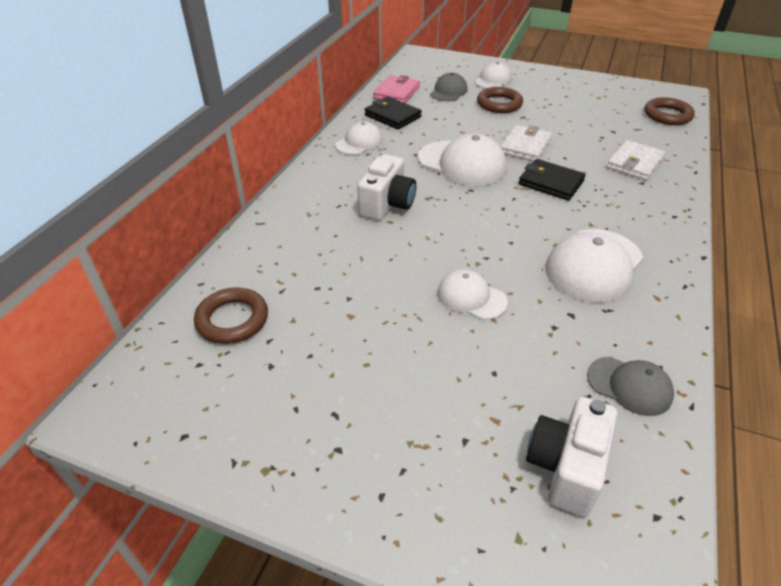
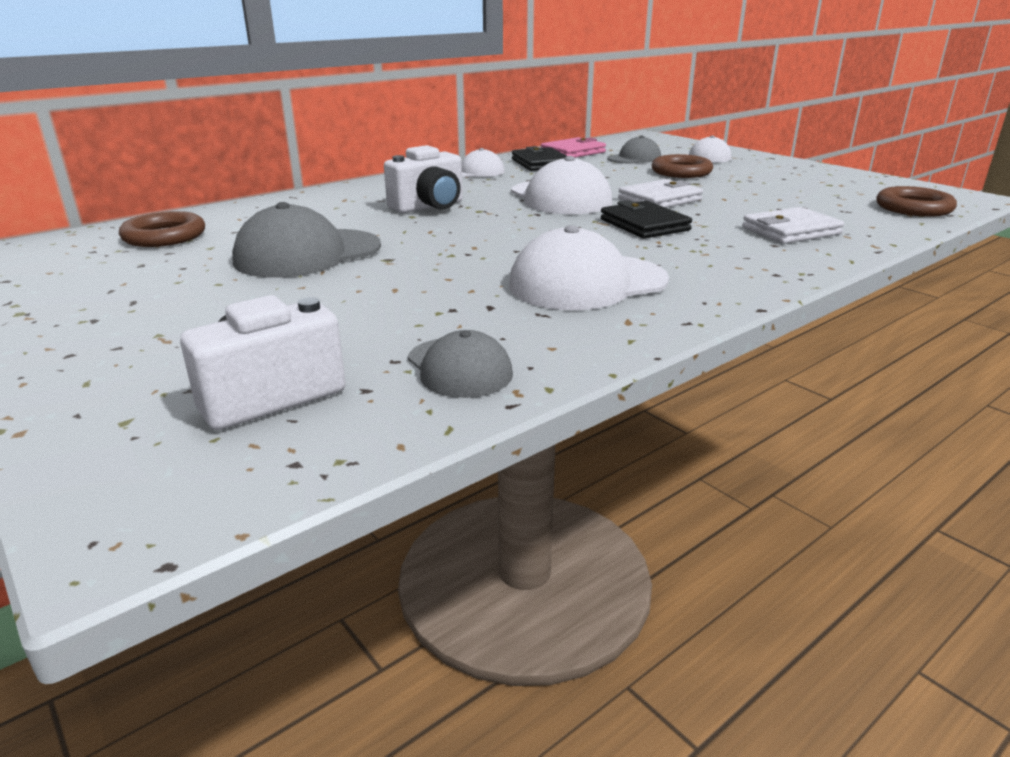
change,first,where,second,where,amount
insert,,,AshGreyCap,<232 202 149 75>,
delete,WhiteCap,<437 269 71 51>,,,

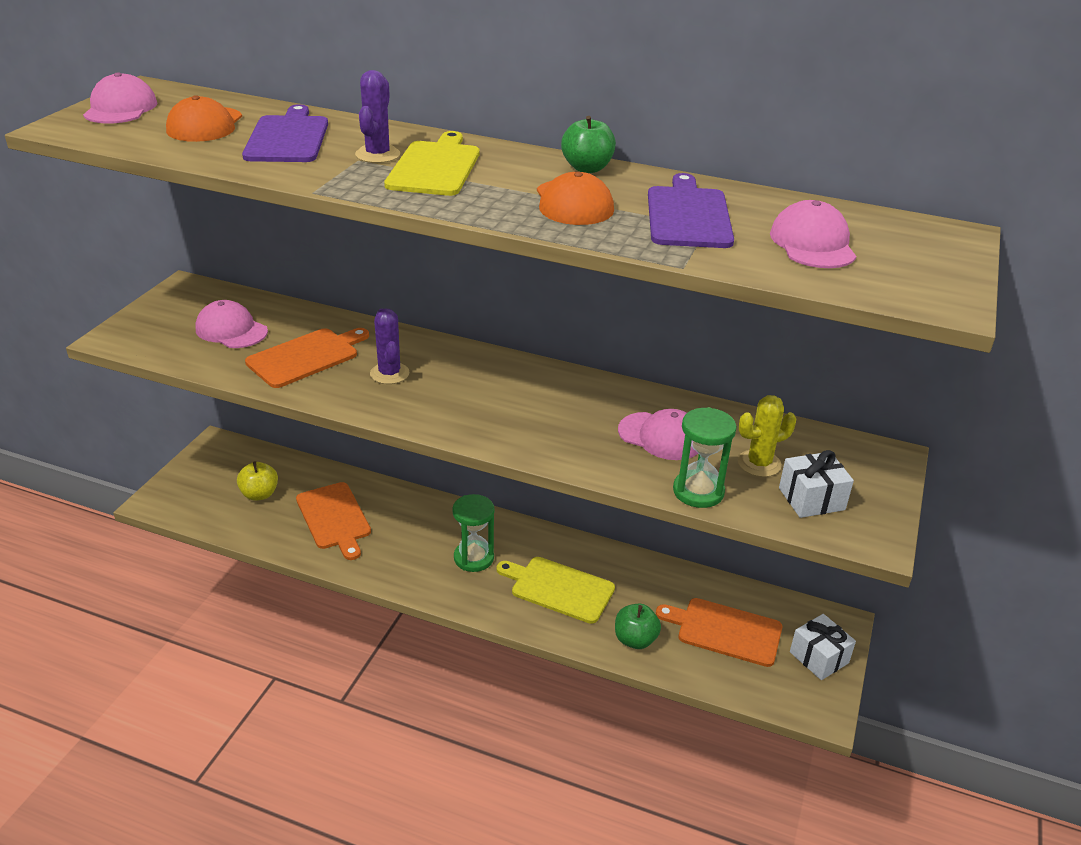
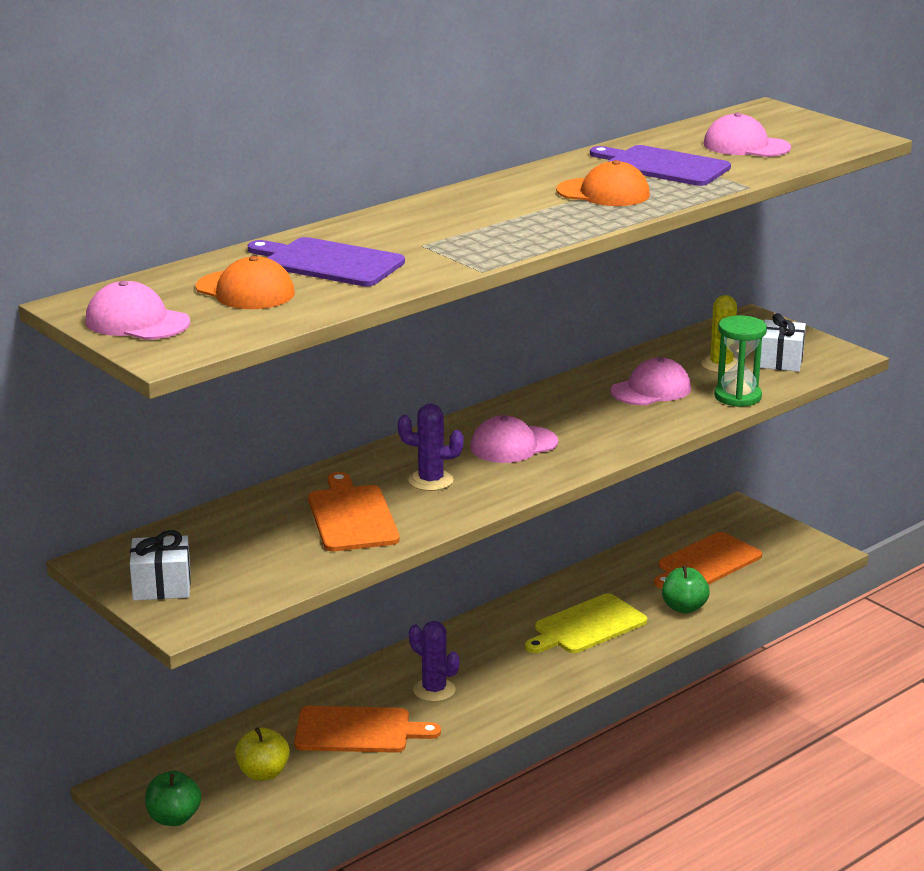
change,first,where,second,where,amount
move,WhiteGift,<790 614 66 66>,,<130 530 61 71>,
move,LeafGreenAppleFruit,<561 116 55 57>,,<145 771 56 55>,
move,PurpleSaguaroCactus,<355 70 45 93>,,<409 621 51 81>,
move,RosePinkCap,<195 300 73 48>,,<470 415 88 48>,
delete,GoldenCuttingBoard,<384 131 96 65>,,,
delete,LeafGreenHourglass,<452 494 42 78>,,,

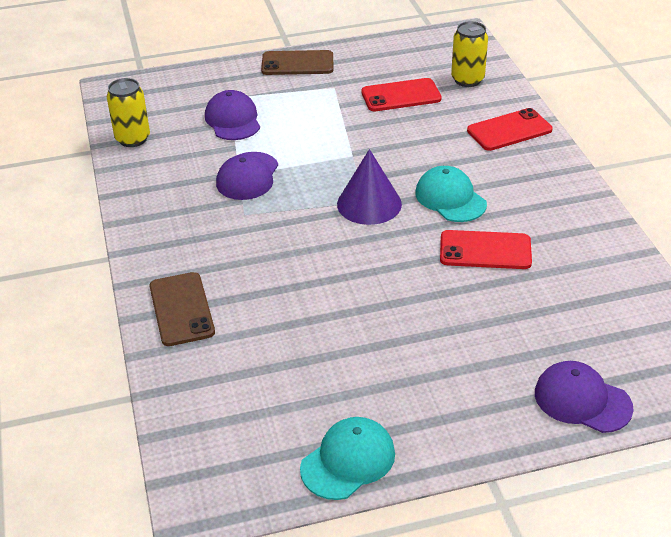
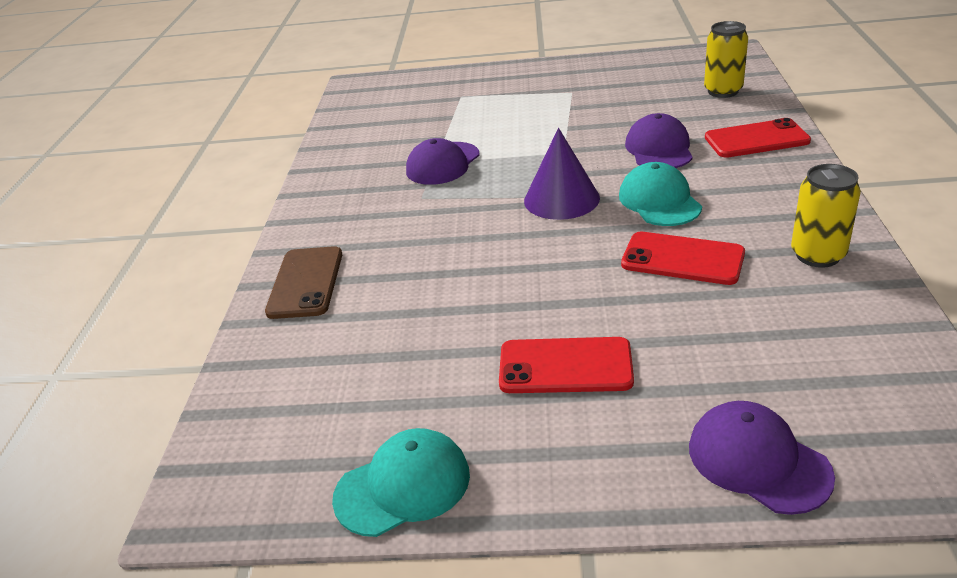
change,first,where,second,where,amount
move,CrimsonPhone,<361 78 81 33>,,<499 337 135 56>,
move,PurpleCap,<205 90 55 50>,,<625 113 68 55>,
move,GoldenCan,<107 78 43 69>,,<791 164 70 104>,
delete,DarkBrownPhone,<261 50 72 25>,,,

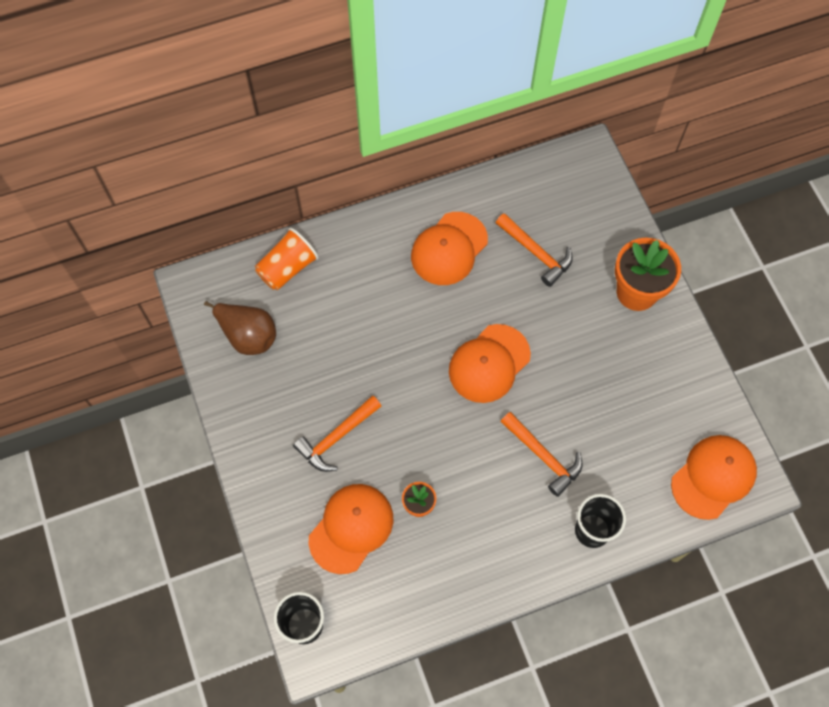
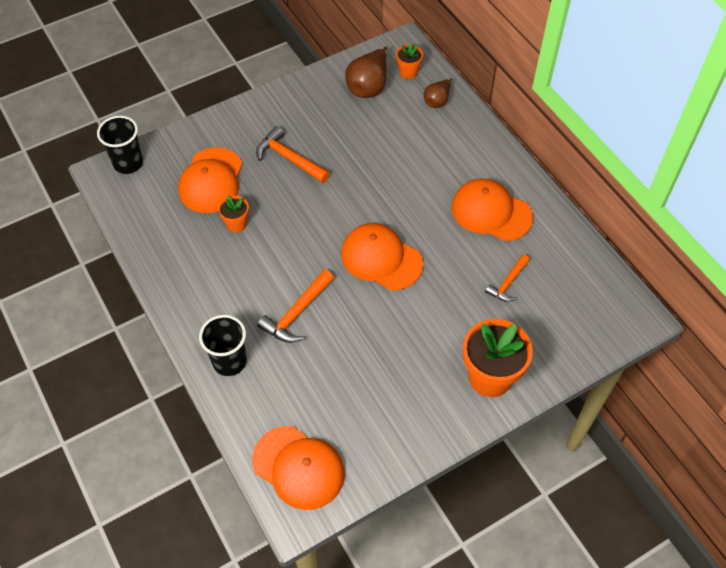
change,first,where,second,where,amount
rotate,BrightOrangeCap,<309 484 84 90>,,<178 147 64 66>,75 degrees clockwise
insert,,,BrightOrangeFlowerPot,<396 43 27 36>,
replace,BrightOrangeTumbler,<255 228 64 62>,DarkBrownToyPear,<424 78 28 30>,
resize,BrightOrangeHammer,<496 213 77 74>,,<485 254 45 48>,x0.66

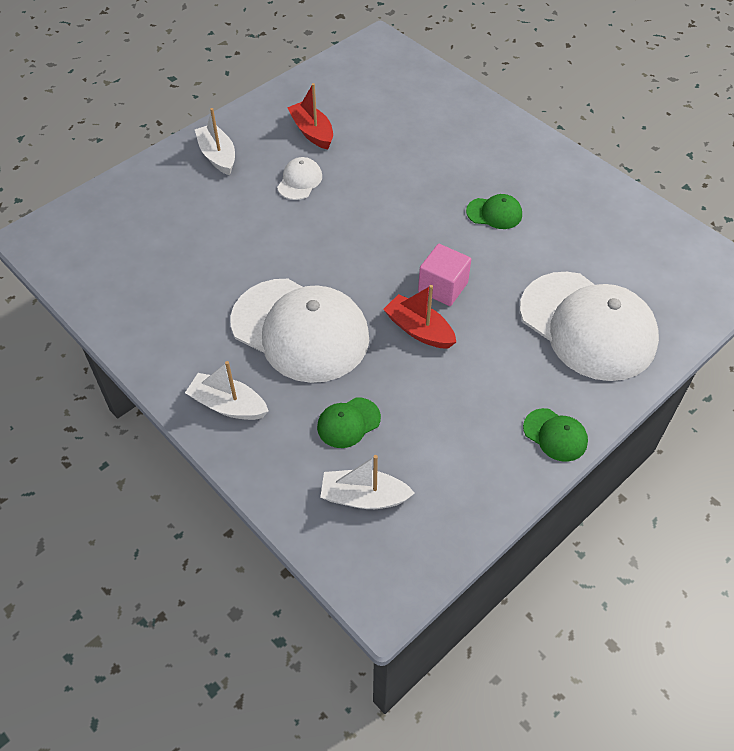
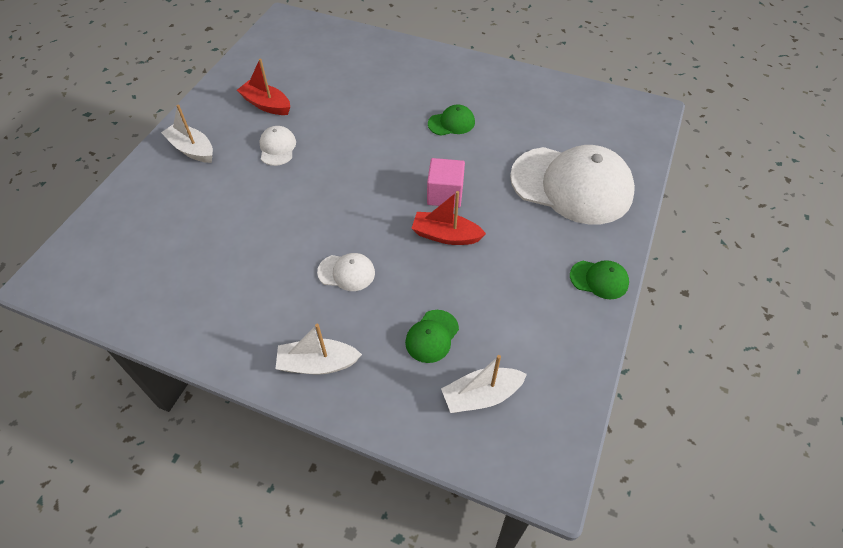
change,first,where,second,where,amount
resize,WhiteCap,<231 279 138 104>,,<317 253 58 38>,x0.42

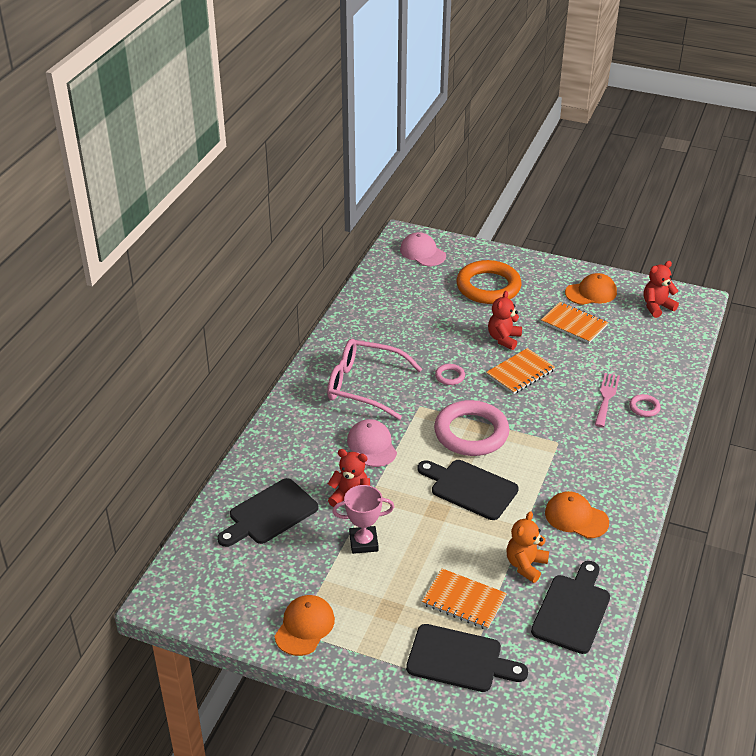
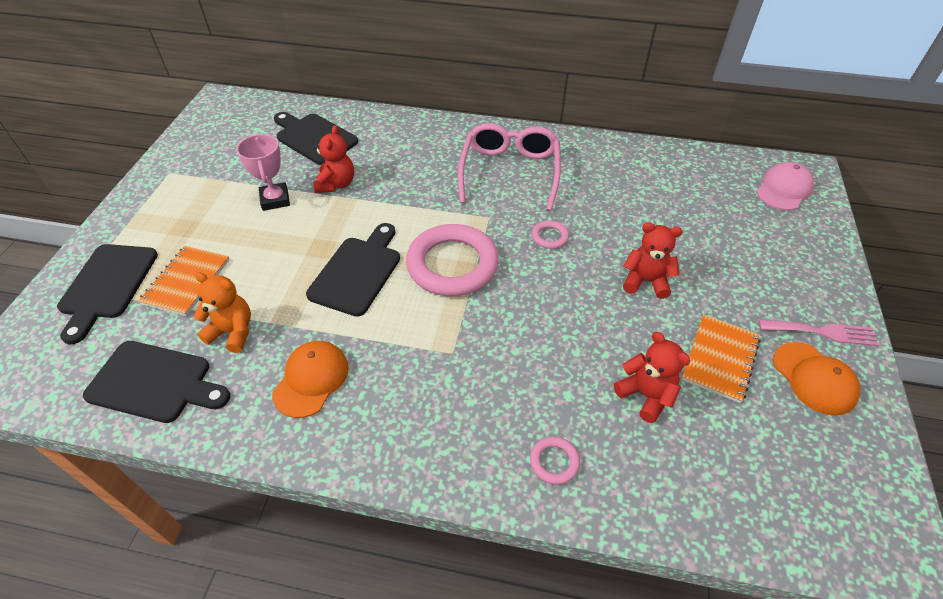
change,first,where,second,where,amount
move,CrimsonTeddy,<643 261 36 57>,,<614 332 76 91>,
move,RosePinkTableFork,<595 373 25 54>,,<758 320 121 26>,
delete,BrightOrangeCap,<275 595 60 61>,,,
delete,RosePinkCap,<347 419 50 48>,,,
delete,BrightOrangeRing,<456 260 66 44>,,,
delete,BrightOrangeNotebook,<486 348 69 46>,,,

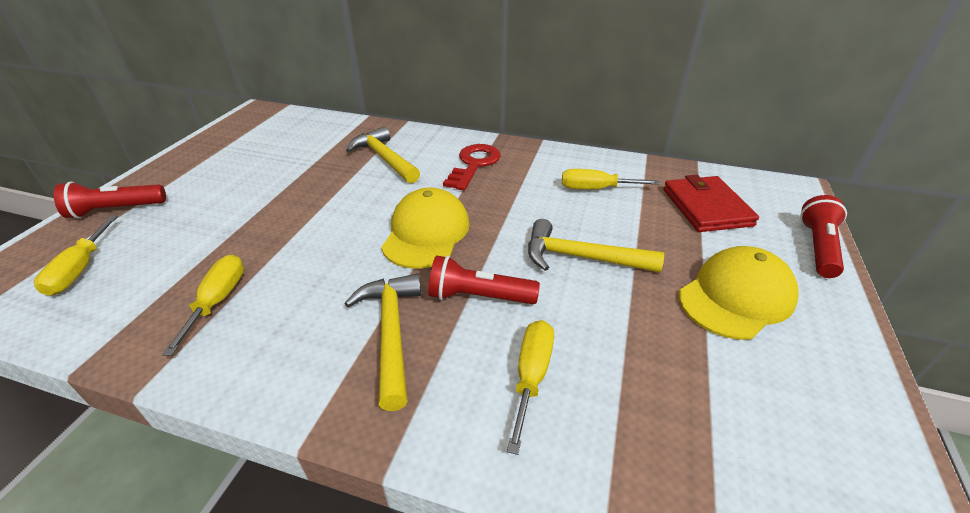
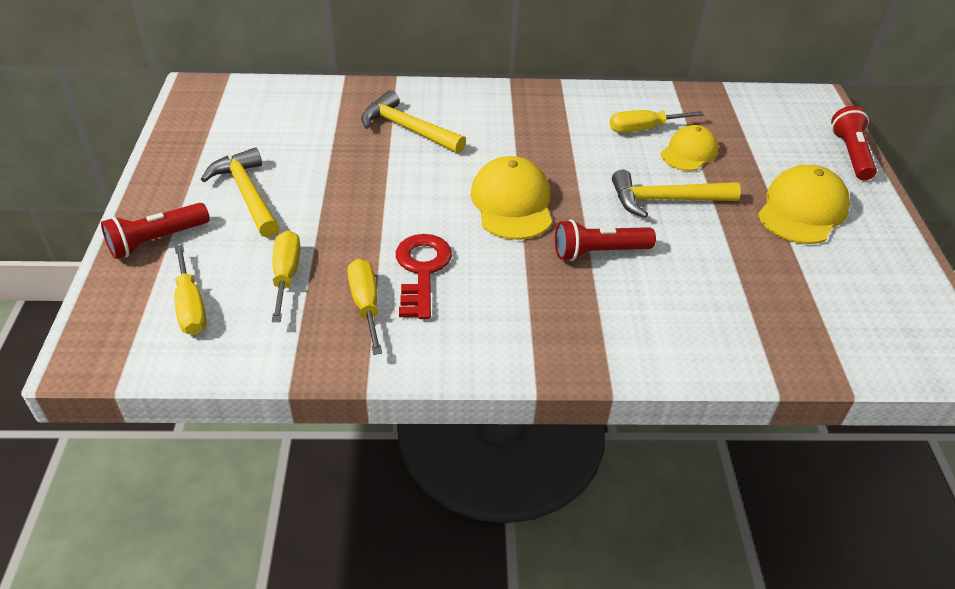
change,first,where,second,where,amount
move,GoldenHammer,<344 274 77 137>,,<201 147 79 91>,
move,GoldenScrewdriver,<507 320 47 135>,,<272 230 29 92>,
move,CrimsonDoorKey,<443 144 58 47>,,<396 234 56 85>,
insert,,,GoldenCap,<661 125 58 46>,
delete,CrimsonWallet,<663 175 96 57>,,,

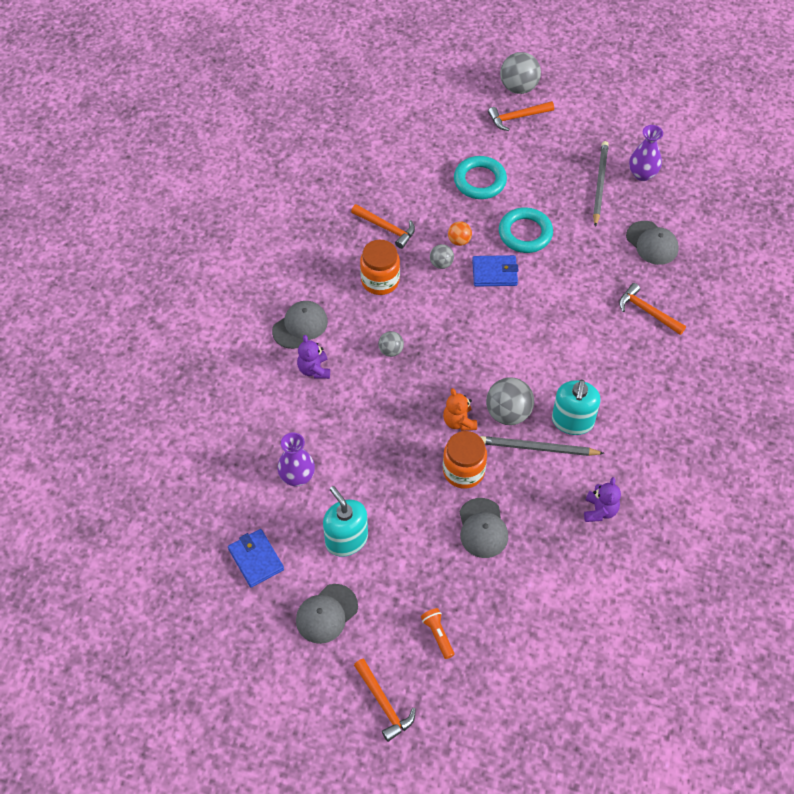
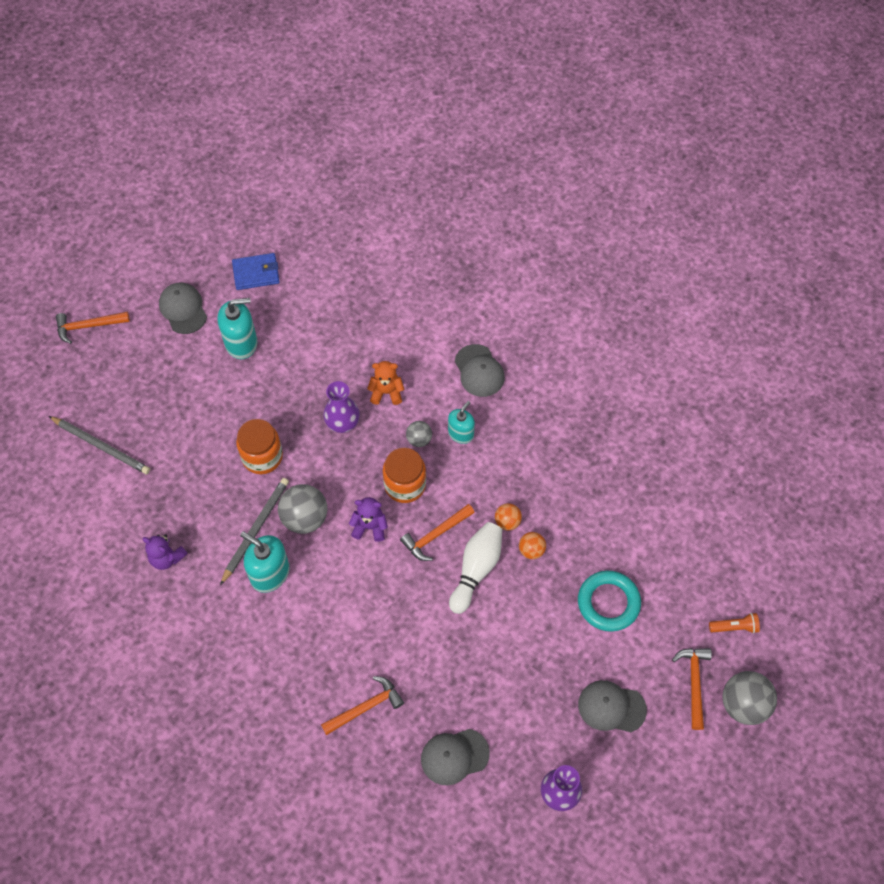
change,first,where,second,where,amount
move,AshGreyPencil,<593 141 16 86>,,<49 416 101 58>,
move,PurpleTallVase,<277 432 38 54>,,<323 381 37 52>,
move,PurpleTeddy,<297 335 33 44>,,<349 497 39 45>,
move,BrightOrangeTeddy,<443 388 34 43>,,<367 361 37 44>,
move,BrightOrangeJamJar,<360 240 40 55>,,<383 448 43 55>,
move,BrightOrangeHammer,<351 204 64 45>,,<400 504 75 57>,
insert,,,TealPumpBottle,<448 401 27 43>,
replace,RoyalBlueWallet,<472 255 47 32>,WhiteTenpin,<449 522 53 92>,
recolor,AshGreyPlayBall,<430 244 24 25>,BrightOrangePlayBall,<495 503 27 28>,
move,AshGreyCap,<459 498 49 60>,,<578 680 69 52>,
move,BrightOrangeFlashlight,<421 608 33 51>,,<709 613 51 21>,
delete,TealRing,<499 207 54 46>,,,

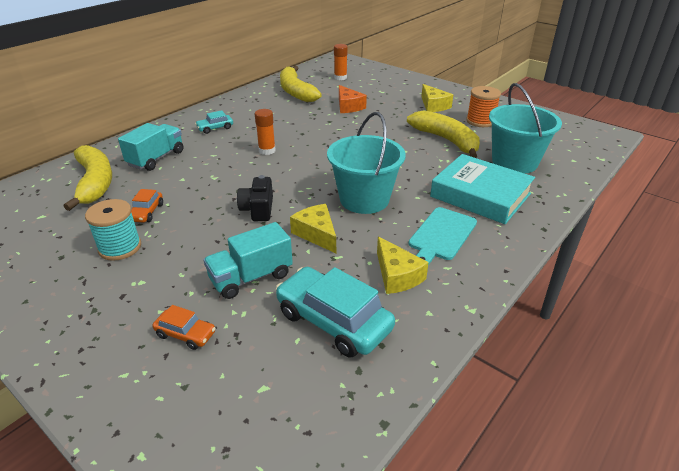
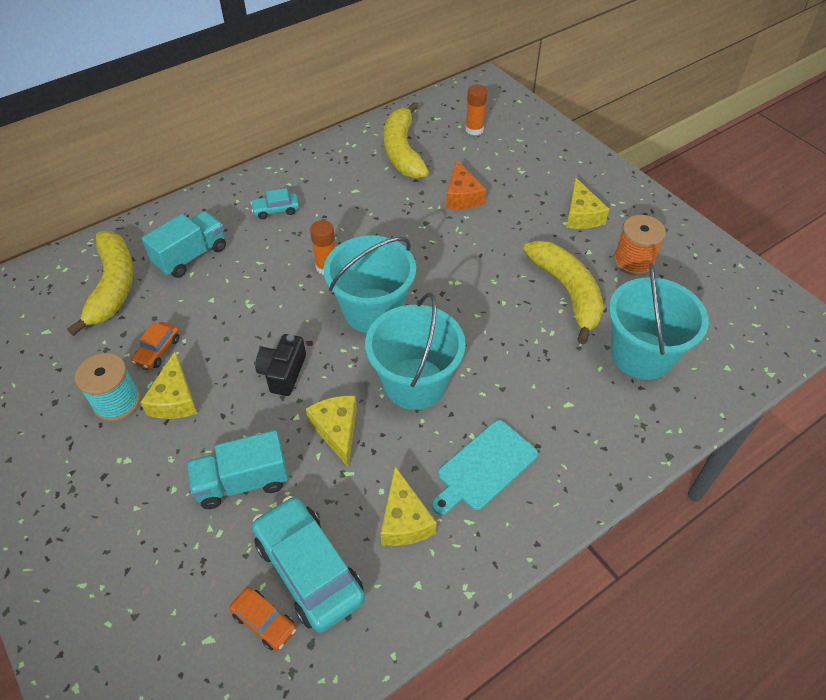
change,first,where,second,where,amount
insert,,,GoldenCheese,<140 352 57 67>,
move,BrightOrangeCar,<152 305 64 45>,,<229 587 67 63>,
insert,,,TealPail,<324 235 92 98>,
delete,TealHardcover,<430 154 105 70>,,,

